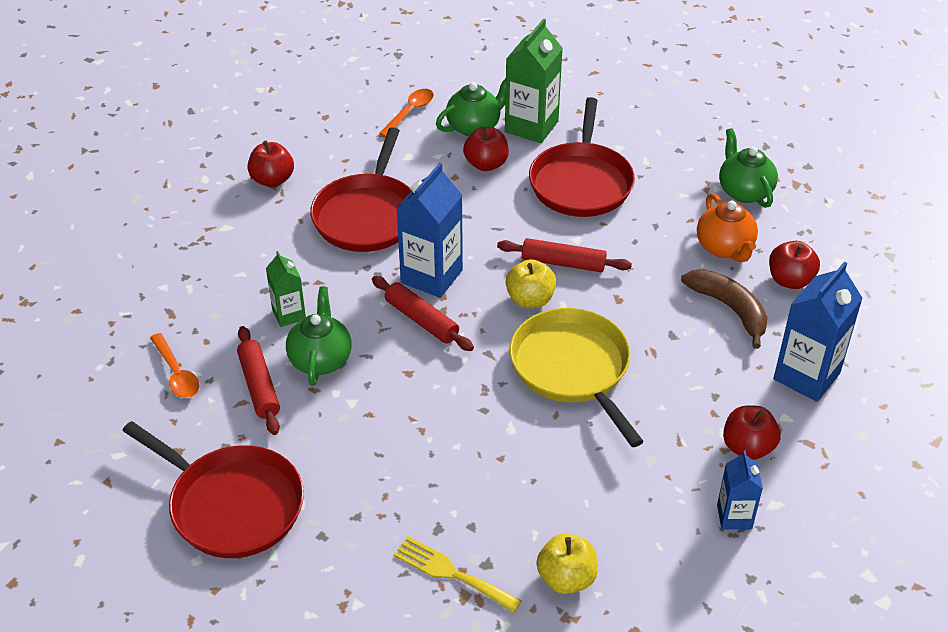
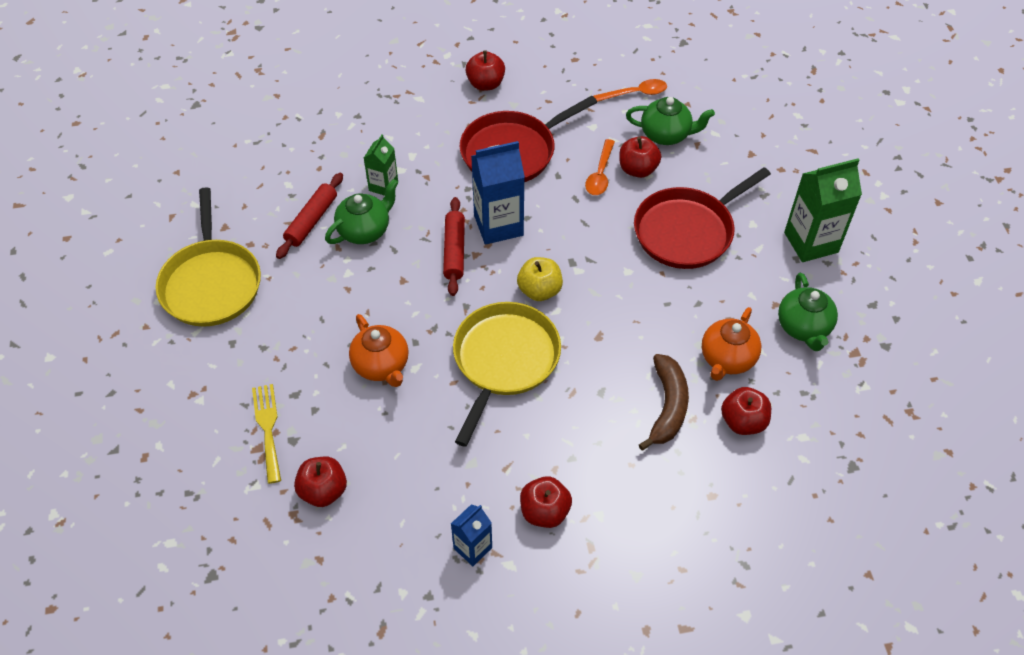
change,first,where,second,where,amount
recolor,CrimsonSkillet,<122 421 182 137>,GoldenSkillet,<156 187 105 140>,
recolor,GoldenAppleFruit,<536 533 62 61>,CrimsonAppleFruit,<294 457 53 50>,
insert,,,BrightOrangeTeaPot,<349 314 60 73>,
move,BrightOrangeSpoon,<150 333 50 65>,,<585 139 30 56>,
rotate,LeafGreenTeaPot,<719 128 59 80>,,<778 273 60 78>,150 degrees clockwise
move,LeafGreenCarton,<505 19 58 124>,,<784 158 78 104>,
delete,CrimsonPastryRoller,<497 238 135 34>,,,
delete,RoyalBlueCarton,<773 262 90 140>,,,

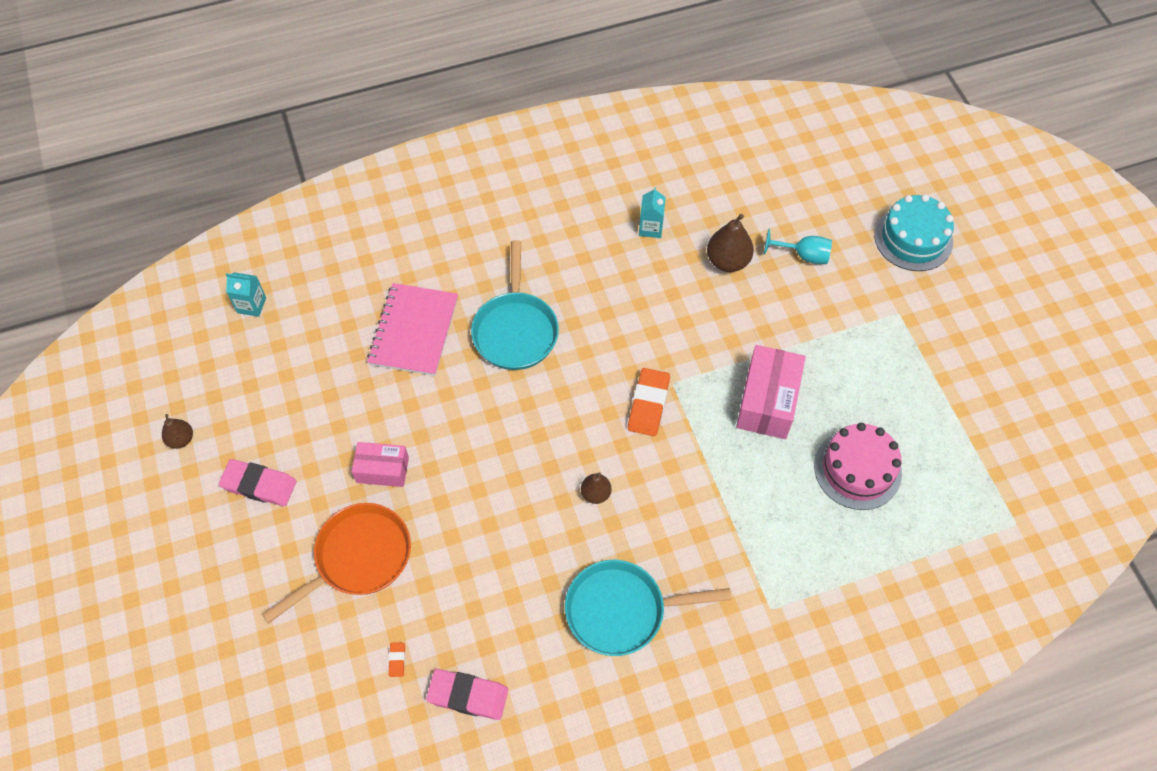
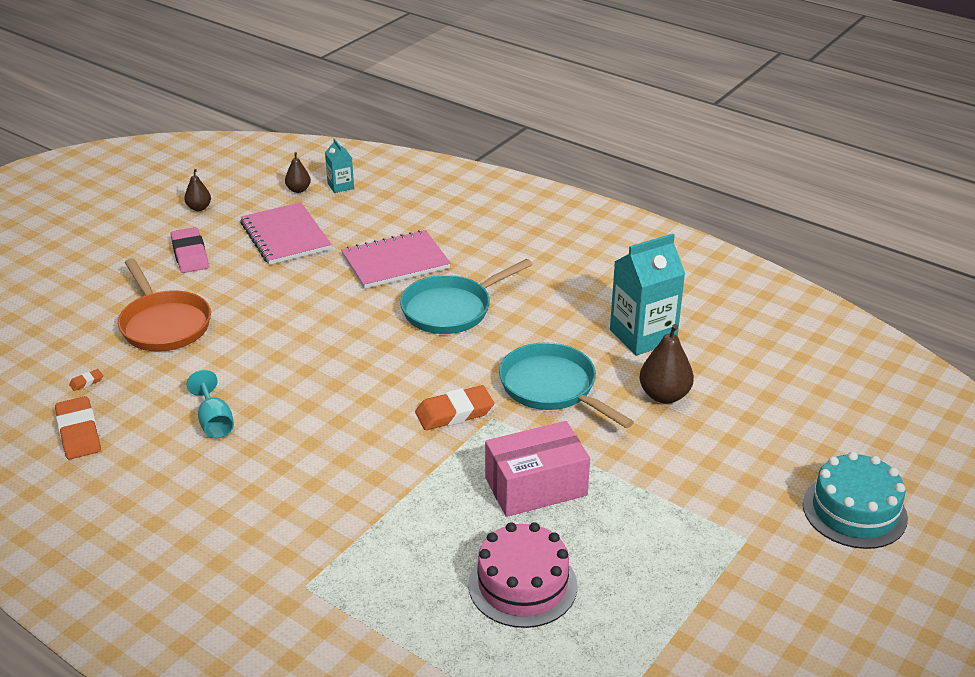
change,first,where,second,where,amount
recolor,RosePinkPencilEraser,<426 669 82 51>,BrightOrangePencilEraser,<55 396 46 64>,
rotate,BrightOrangeSkillet,<262 503 149 120>,,<118 258 93 94>,45 degrees clockwise
move,TealChalice,<764 229 68 35>,,<186 370 48 69>,
insert,,,RosePinkNotebook,<240 202 92 63>,
move,DarkBrownToyPear,<581 472 30 32>,,<285 152 26 41>,
move,TealSkillet,<565 560 166 96>,,<499 342 135 86>,
resize,TealCarton,<639 187 27 51>,,<610 233 75 122>,x1.96
delete,RosePinkBox,<351 442 58 45>,,,

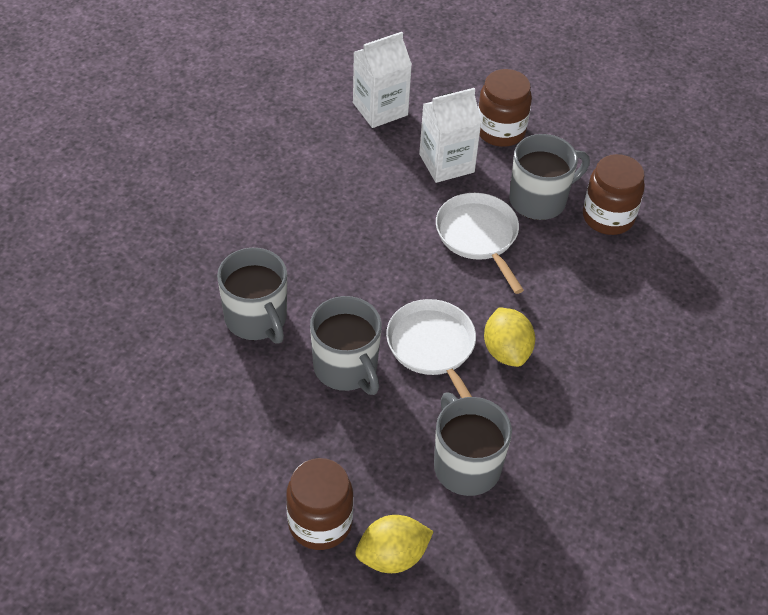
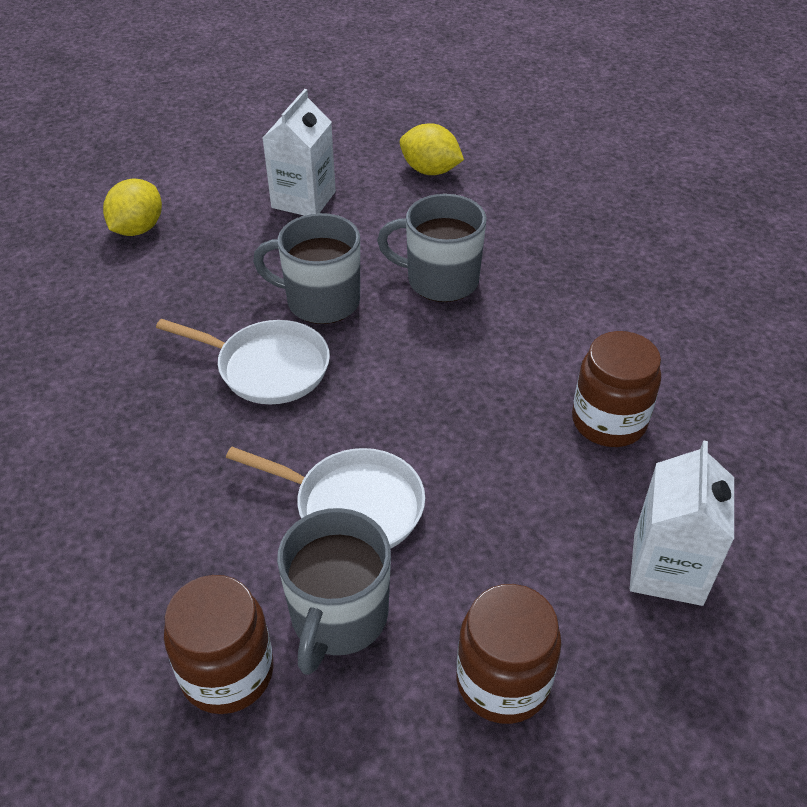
change,first,where,second,where,amount
move,WhiteCarton,<419 88 63 95>,,<263 89 73 127>,
move,GoldenCitrusFruit,<484 307 51 60>,,<400 123 64 52>,
move,DarkBrownJamJar,<286 458 67 92>,,<572 331 89 116>,
delete,AshGreyCoffeeMug,<434 392 78 104>,,,

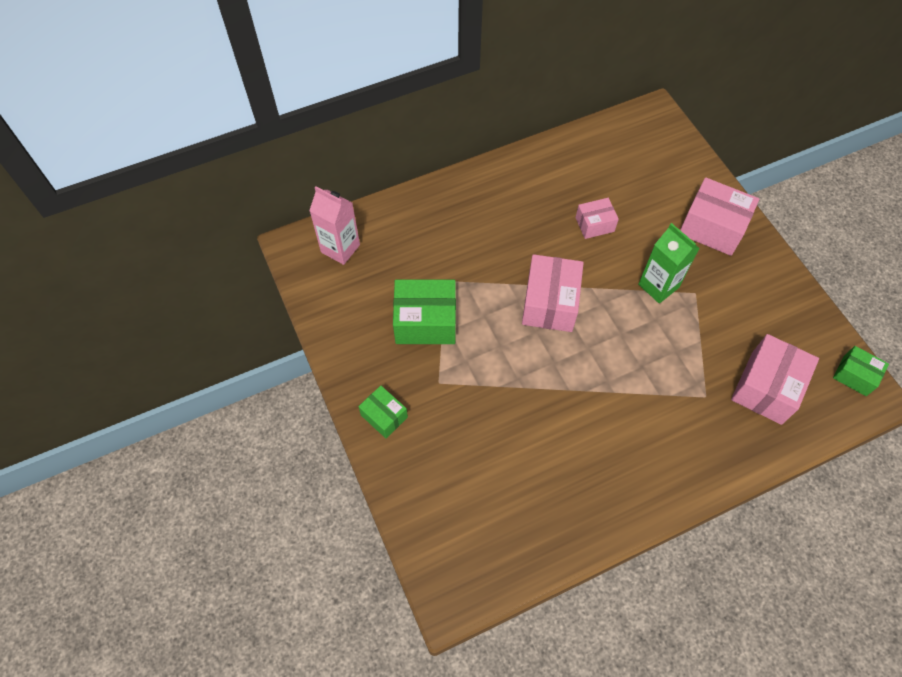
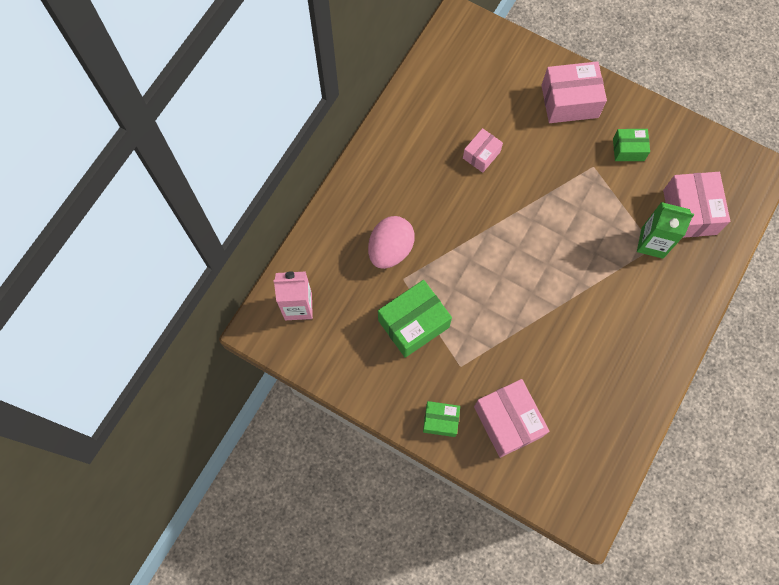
change,first,where,second,where,amount
insert,,,RosePinkEgg,<368 216 47 53>,
move,RosePinkBox,<522 254 62 78>,,<474 379 75 79>,
move,LeafGreenBox,<833 346 56 50>,,<613 129 37 32>,
move,LeafGreenCarton,<638 223 62 81>,,<637 202 57 57>,

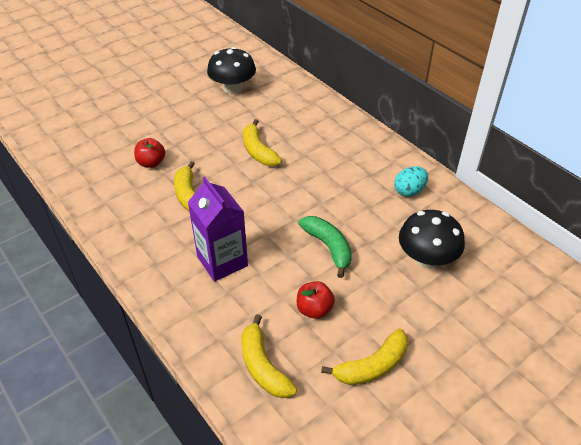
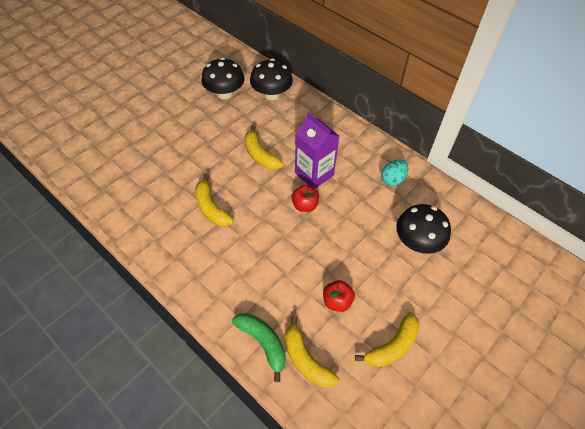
change,first,where,second,where,amount
move,LeafGreenBanana,<299 216 53 62>,,<232 313 54 69>,
insert,,,BlackMushroom,<250 58 43 42>,
move,CrimsonAppleFruit,<134 138 31 30>,,<291 185 28 27>,
move,PurpleCarton,<188 176 60 106>,,<295 112 44 77>,

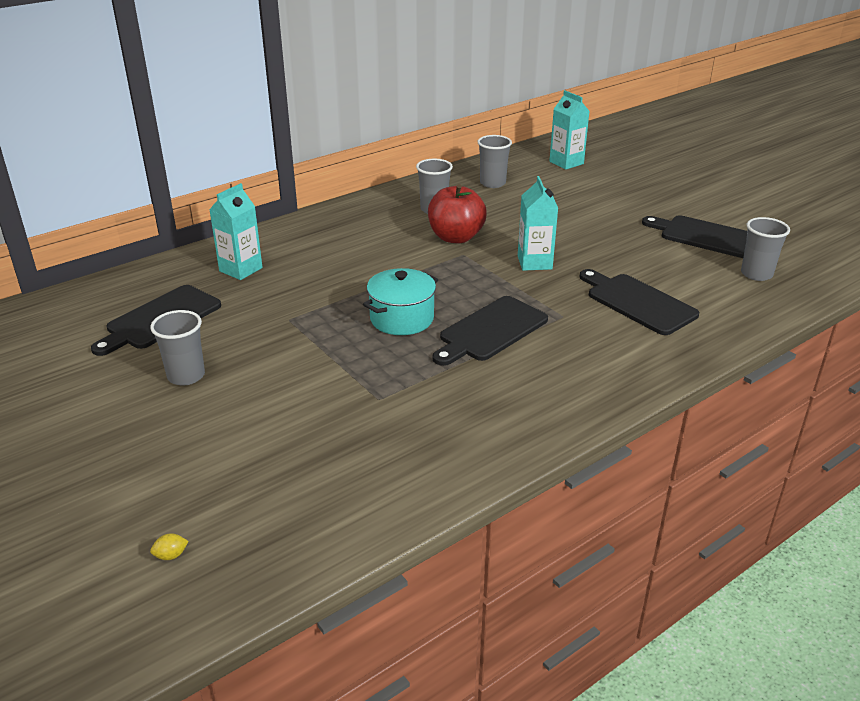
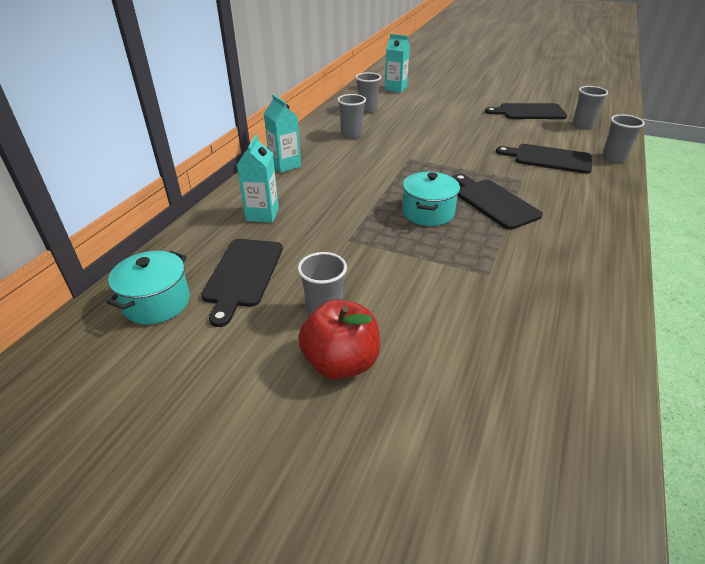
change,first,where,second,where,amount
insert,,,TealPot,<106 251 84 74>,
move,TealCarton,<518 176 40 95>,,<264 95 37 78>,
move,CrimsonAppleFruit,<428 184 59 59>,,<298 299 82 81>,
rotate,BlackCuttingBoard,<432 296 116 70>,,<453 174 90 56>,135 degrees clockwise
insert,,,AshGreyTumbler,<602 114 43 49>,
delete,GoldenCitrusFruit,<150 533 39 27>,,,

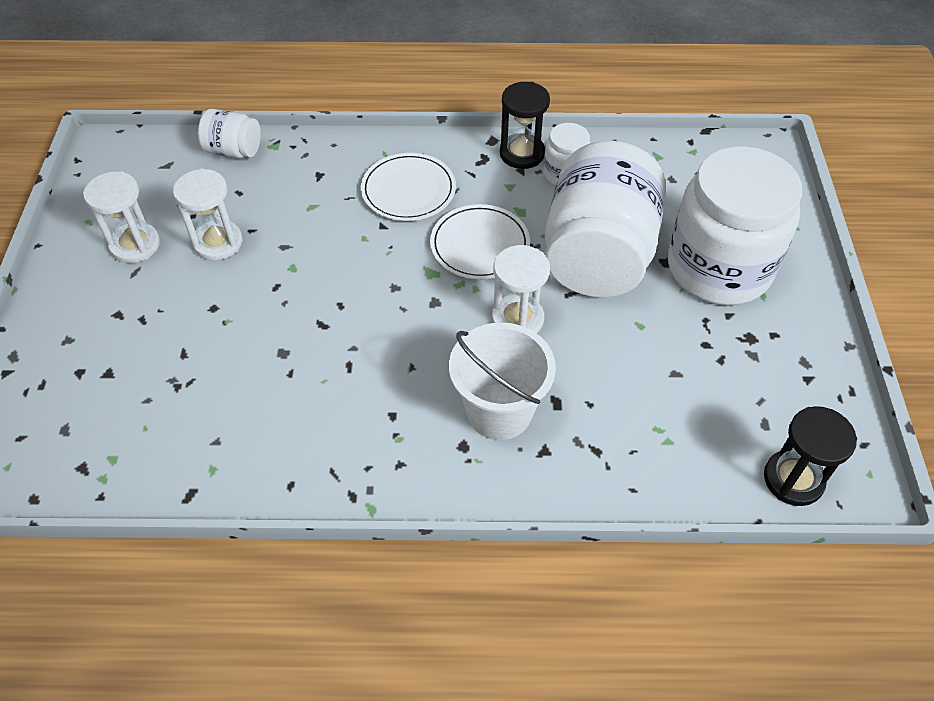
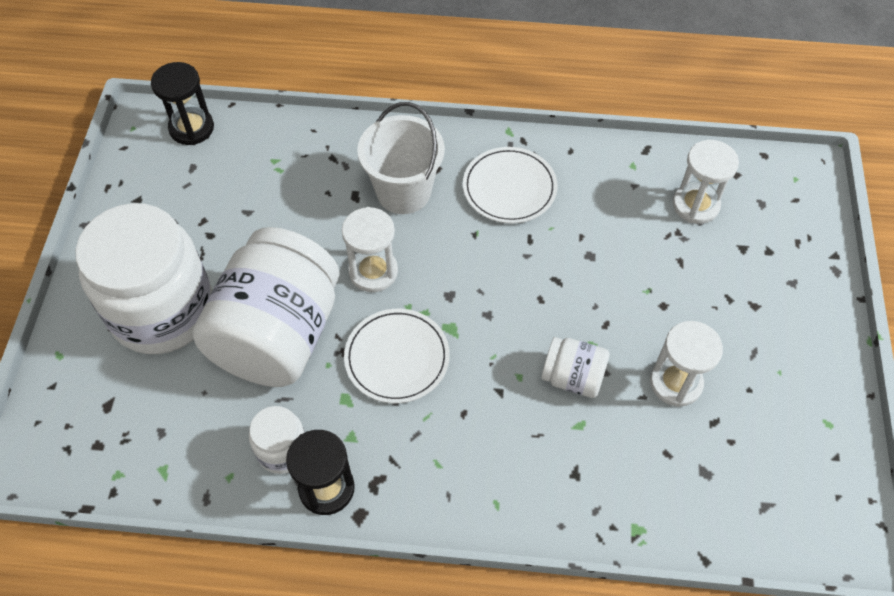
change,first,where,second,where,amount
move,WhiteDinnerPlate,<361 153 95 68>,,<463 147 94 76>,
move,WhiteJamJar,<198 109 63 49>,,<541 337 69 61>,
move,WhiteHourglass,<83 172 77 91>,,<673 140 66 84>,

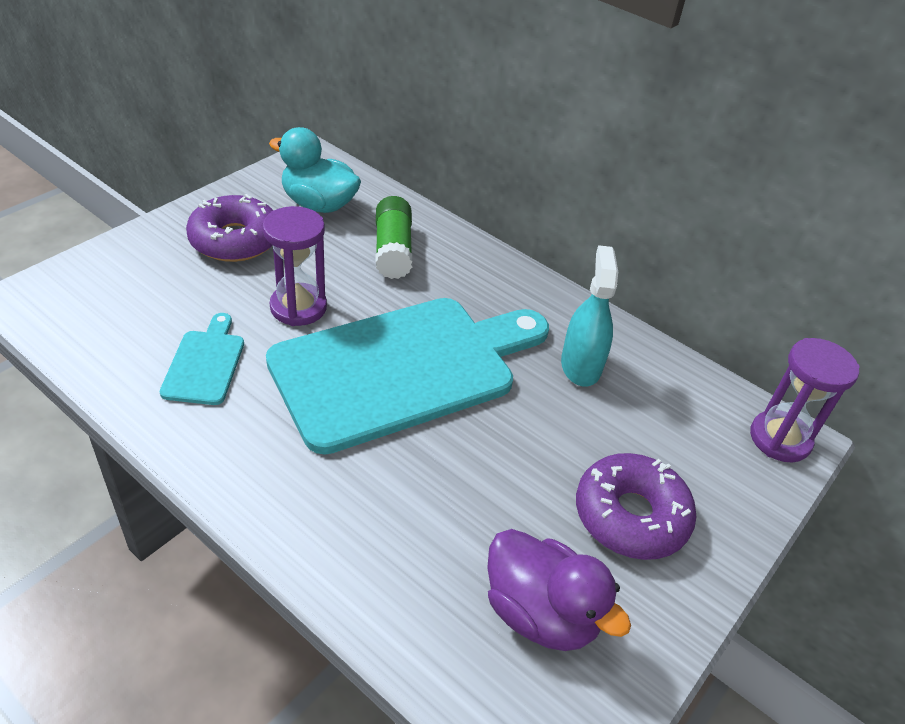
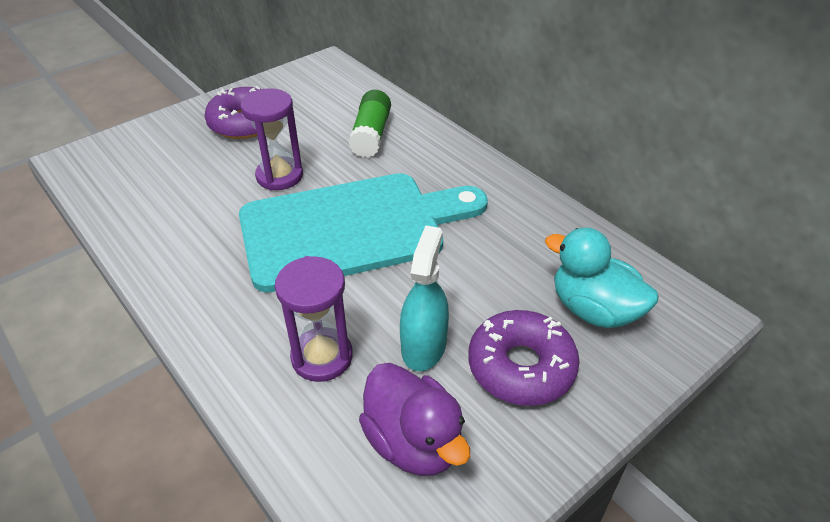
change,first,where,second,where,amount
move,PurpleHourglass,<750 338 110 124>,,<275 256 78 126>,
move,TealSprayBottle,<561 245 57 142>,,<400 225 49 146>,
move,TealRubberDuck,<269 127 92 86>,,<545 227 113 101>,
delete,TealCuttingBoard,<160 313 84 92>,,,

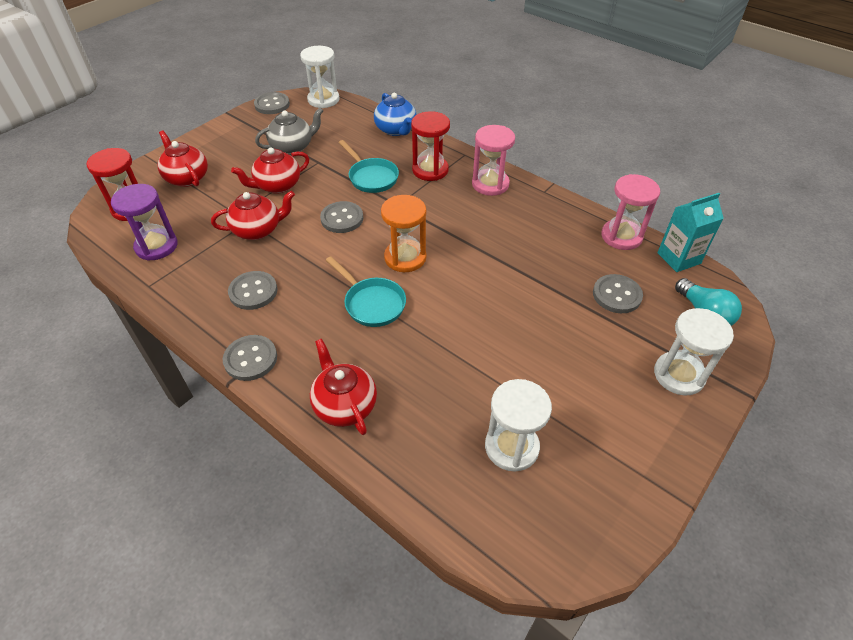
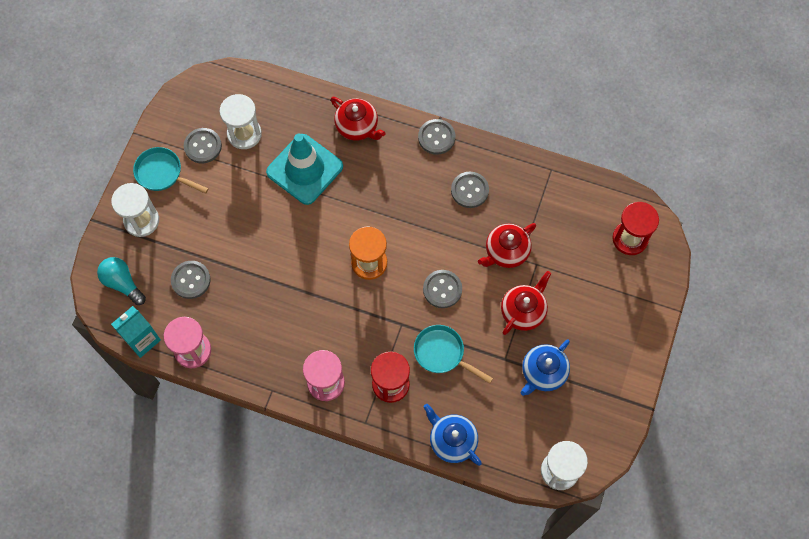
change,first,where,second,where,amount
move,TealSkillet,<326 256 80 71>,,<133 147 76 47>,
move,AshGreySewingButton,<254 92 36 22>,,<184 128 38 36>,
insert,,,TealRoadCone,<266 133 77 72>,
recolor,AshGreyTeaPot,<255 108 68 47>,RoyalBlueTeaPot,<521 339 49 57>,
delete,PurpleHourglass,<111 184 67 77>,,,
delete,CrimsonTeaPot,<158 130 50 57>,,,

